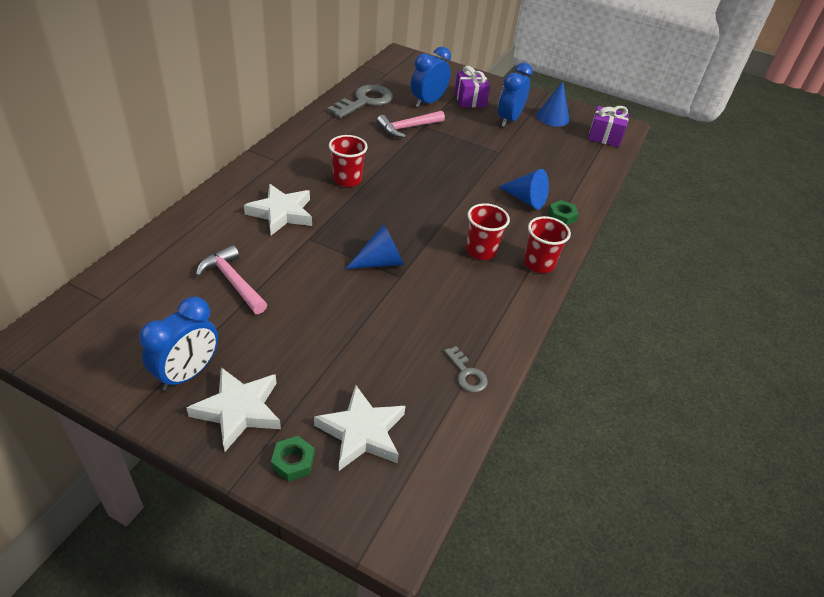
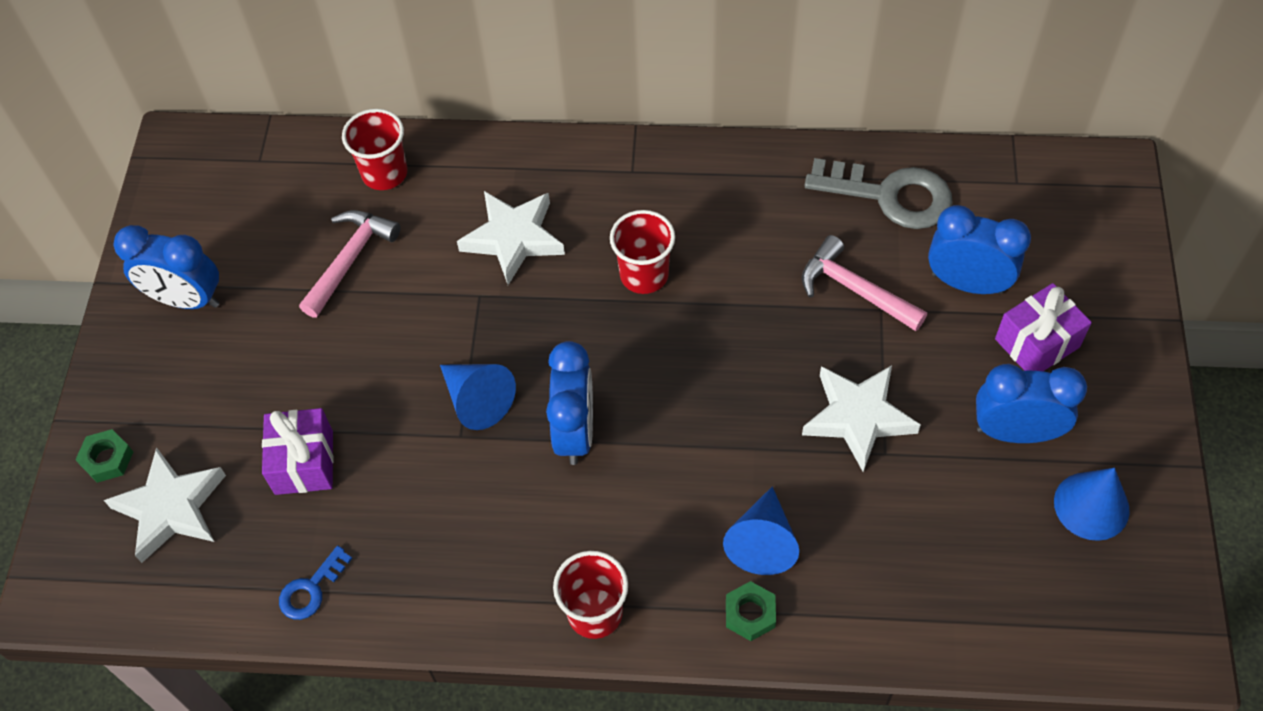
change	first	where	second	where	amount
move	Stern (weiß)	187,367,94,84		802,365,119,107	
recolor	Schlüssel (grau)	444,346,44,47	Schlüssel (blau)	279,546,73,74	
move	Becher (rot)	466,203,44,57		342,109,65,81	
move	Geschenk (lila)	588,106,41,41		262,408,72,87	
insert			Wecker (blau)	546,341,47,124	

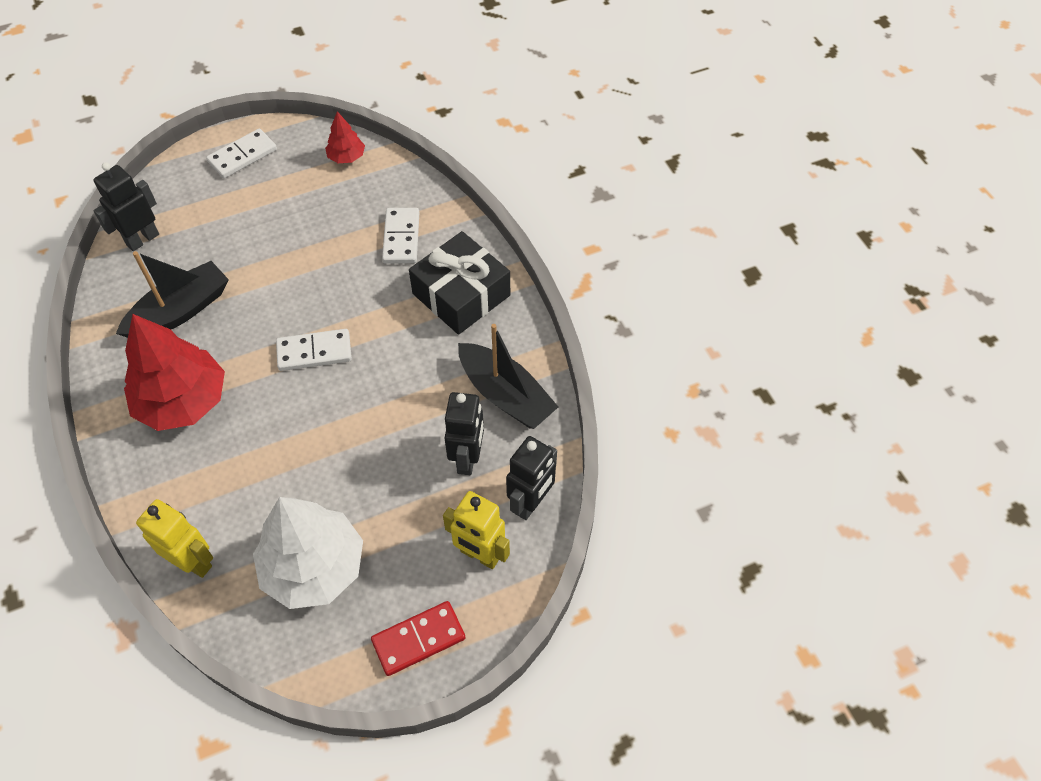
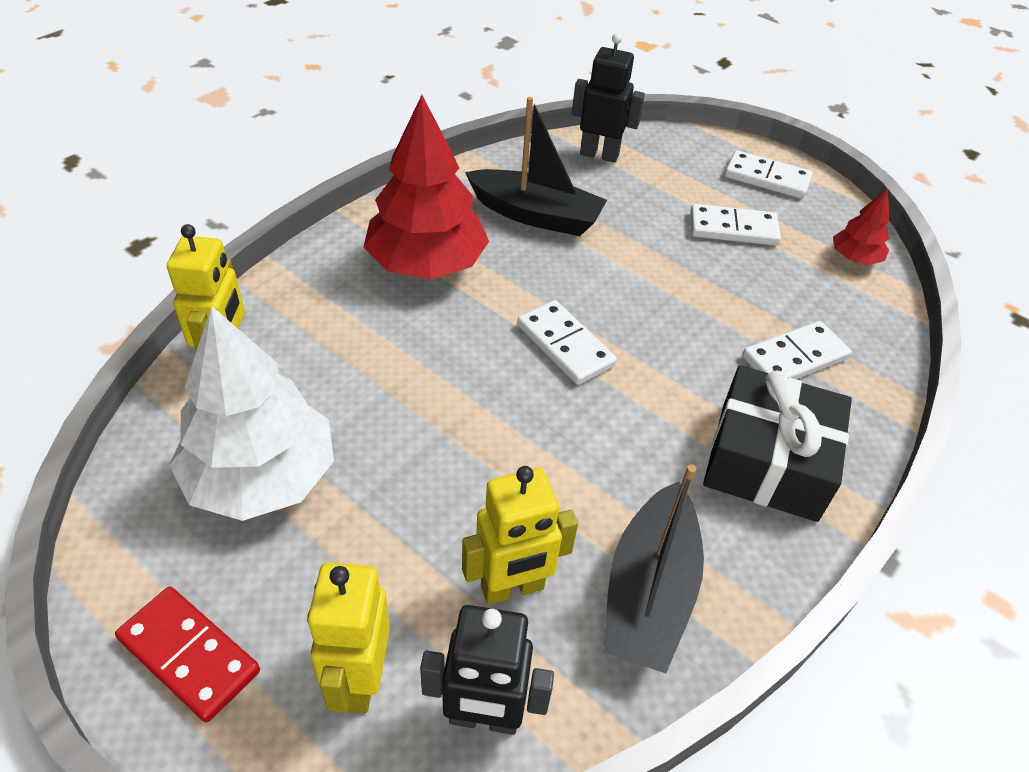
change	first	where	second	where	amount
recolor	Roboter (schwarz)	445,392,39,83	Roboter (gelb)	462,466,116,139	
insert			Dominostein (weiß)	690,204,91,42	

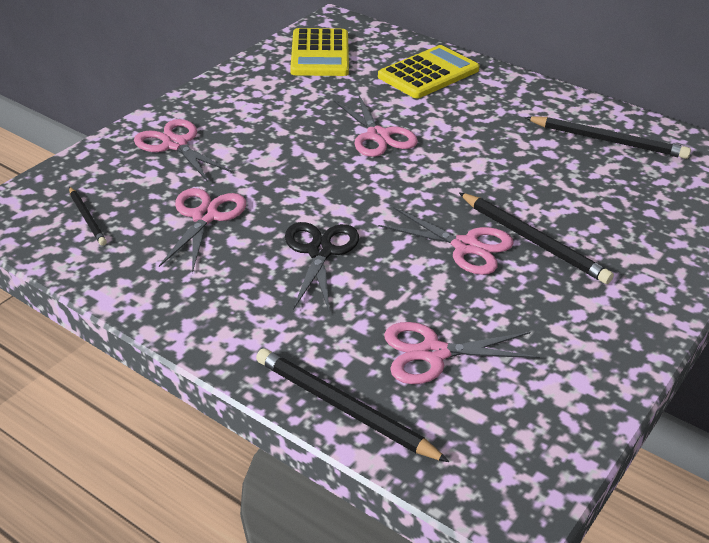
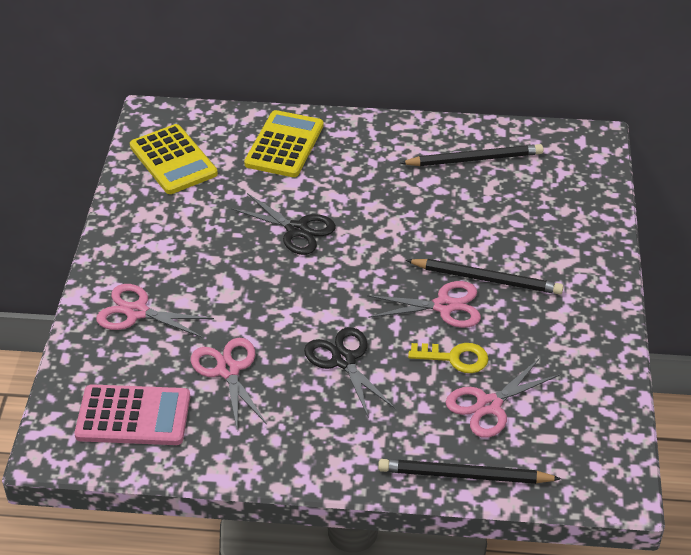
change	first	where	second	where	amount
replace	Bleistift (schwarz)	69,187,38,59	Taschenrechner (rosa)	74,384,116,61	
recolor	Schere (rosa)	334,94,84,63	Schere (schwarz)	231,193,105,62	
insert			Schlüssel (gelb)	408,343,80,30	

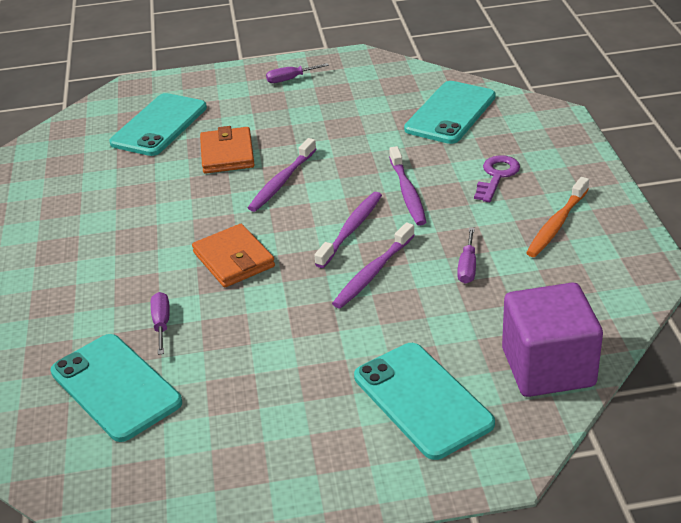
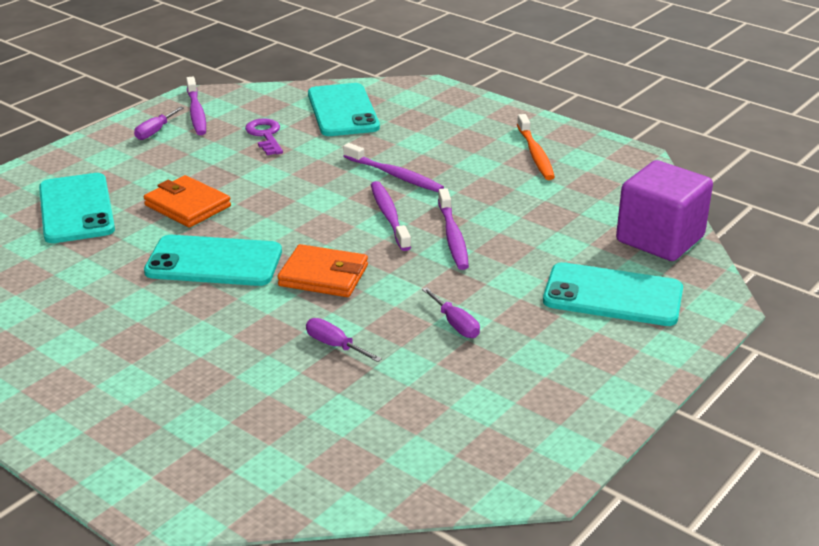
change	first	where	second	where	amount
move	Handy (türkis)	51,334,131,108		144,235,138,51	
move	Zahnbürste (lila)	248,138,68,74		186,77,20,58	
move	Schraubenzieher (lila)	457,227,19,57		422,287,58,51	
move	Schlüssel (lila)	474,155,46,47		245,118,38,37	

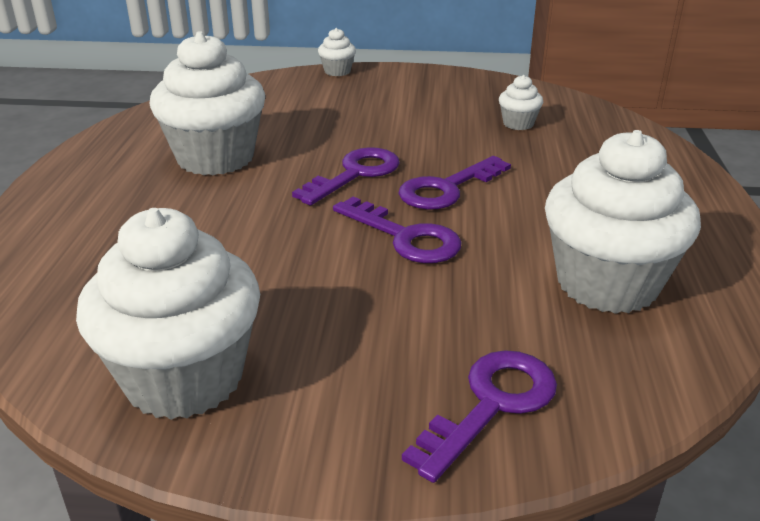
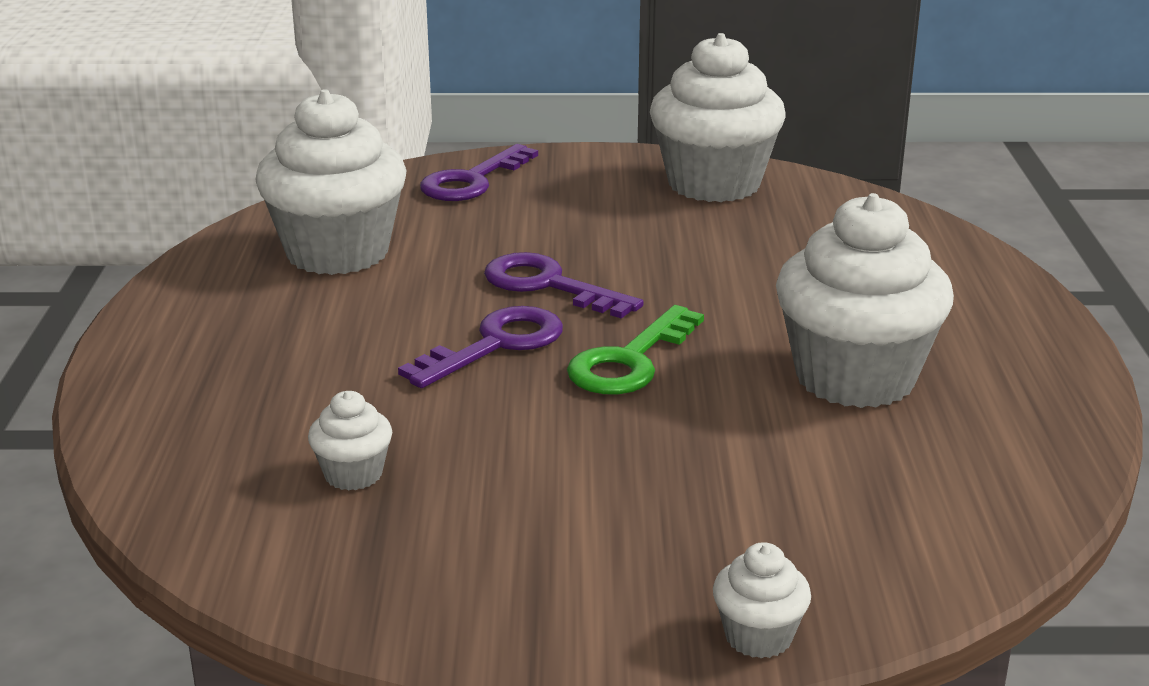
change	first	where	second	where	amount
recolor	Schlüssel (lila)	292,147,108,58	Schlüssel (grün)	567,305,137,89	

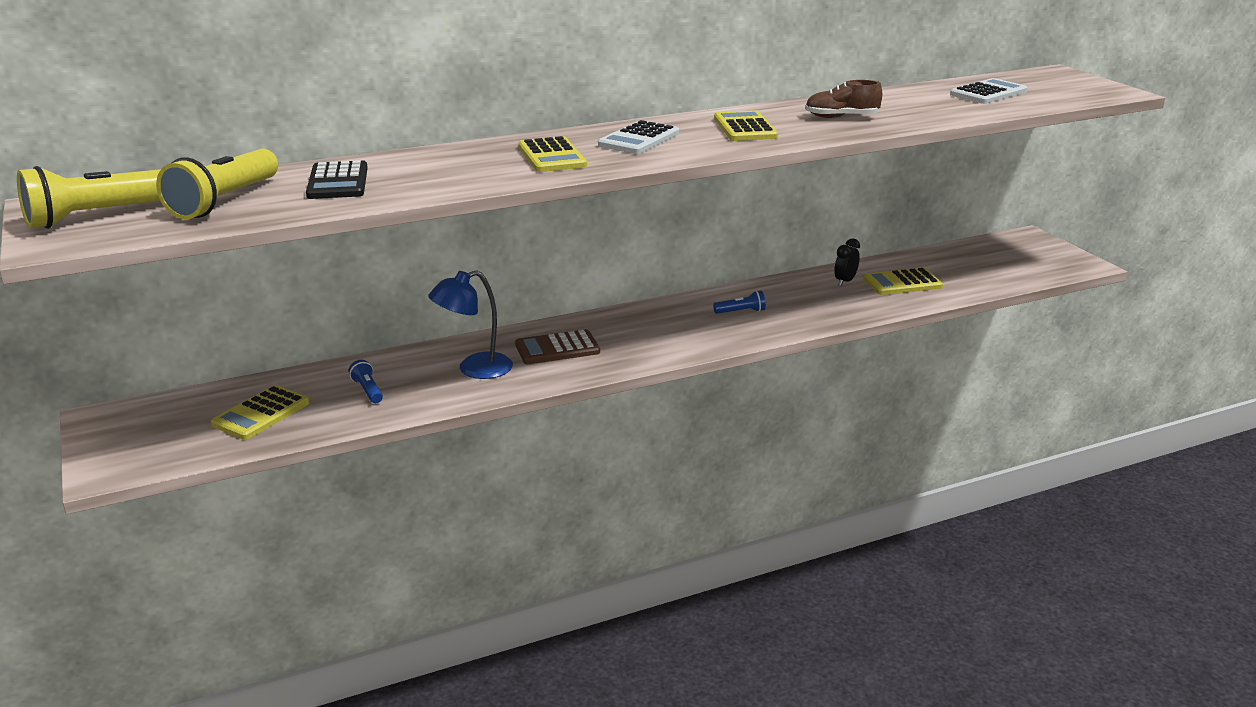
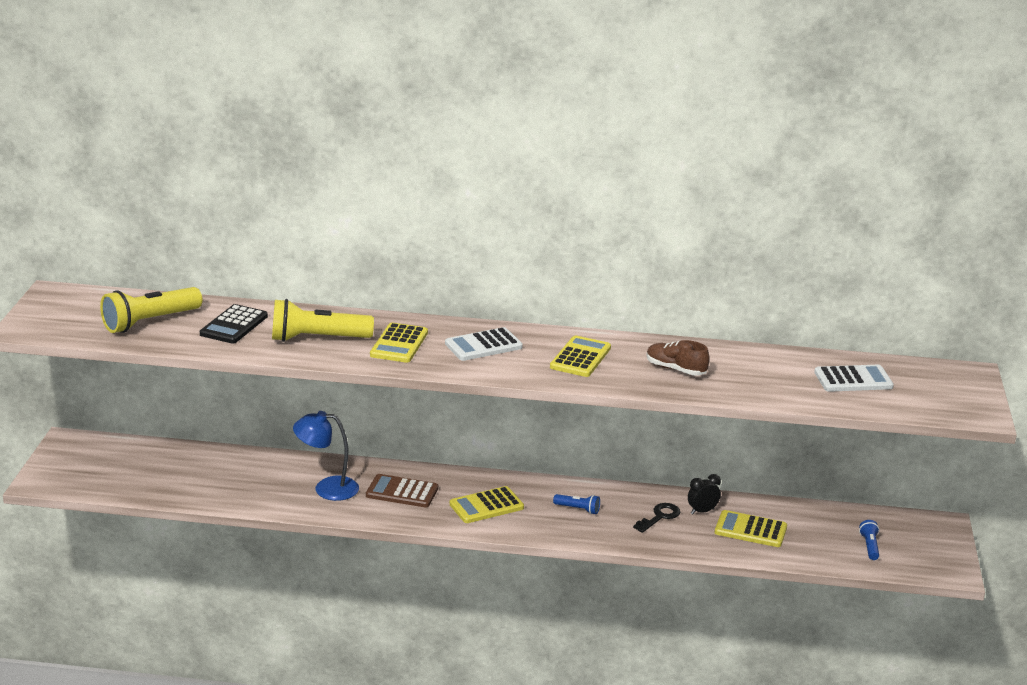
change	first	where	second	where	amount
move	Taschenlampe (gelb)	17,166,144,63		272,299,102,43	
move	Taschenrechner (gelb)	211,385,99,55		450,486,74,37	
move	Taschenlampe (blau)	349,360,34,43		859,520,20,40	
insert			Schlüssel (schwarz)	633,503,47,30	

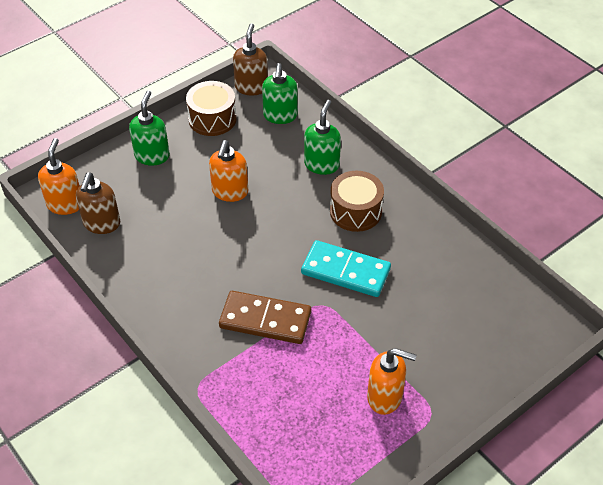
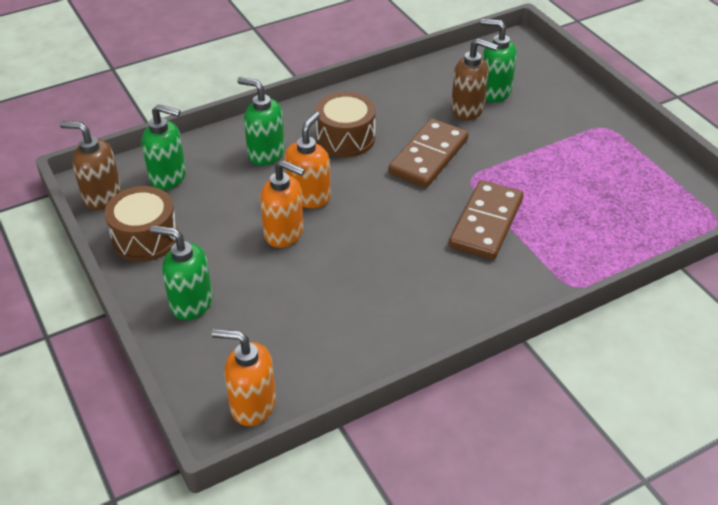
change	first	where	second	where	amount
move	Seifenspender (braun)	76,173,44,61		451,38,47,82	
recolor	Dominostein (türkis)	301,240,90,57	Dominostein (braun)	388,119,81,69	
move	Seifenspender (orange)	367,348,49,67		284,112,47,96	
insert			Seifenspender (grün)	480,19,37,83	

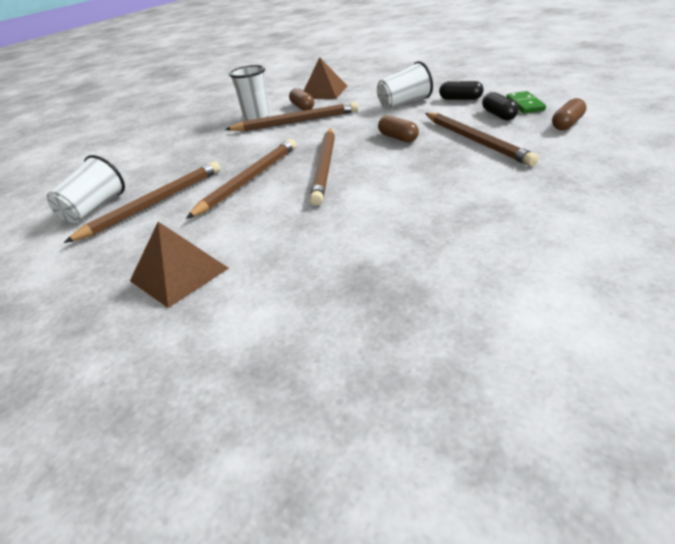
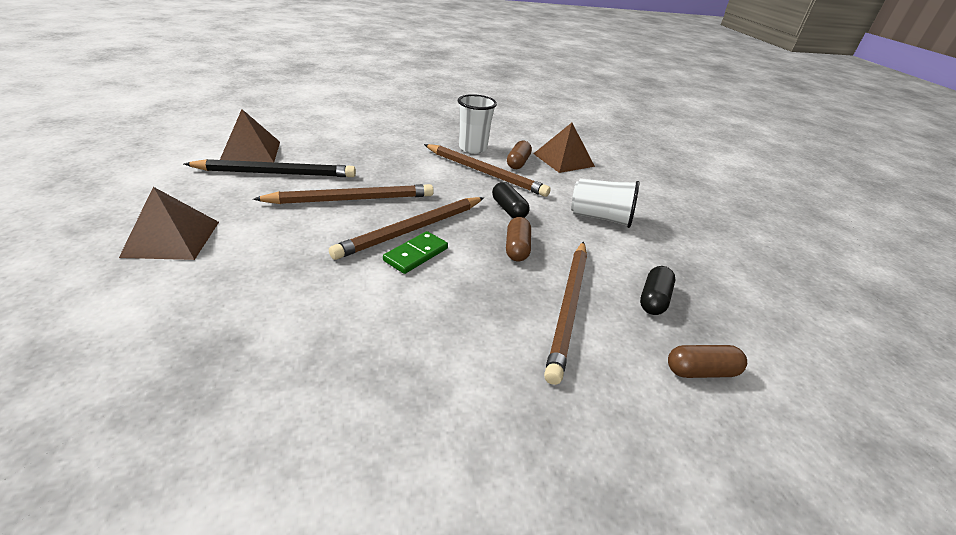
change	first	where	second	where	amount
replace	Becher (weiß)	47,155,78,68	Pyramide (braun)	220,109,60,53	
recolor	Bleistift (braun)	64,161,157,82	Bleistift (schwarz)	184,159,172,18	
move	Kapsel (schwarz)	439,81,45,19		492,182,38,37	
move	Dominostein (grün)	506,91,40,22		383,231,65,43	

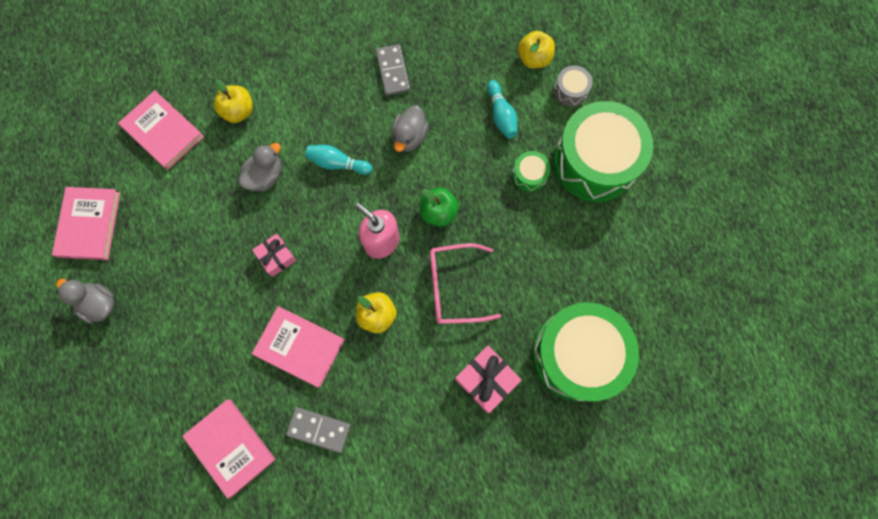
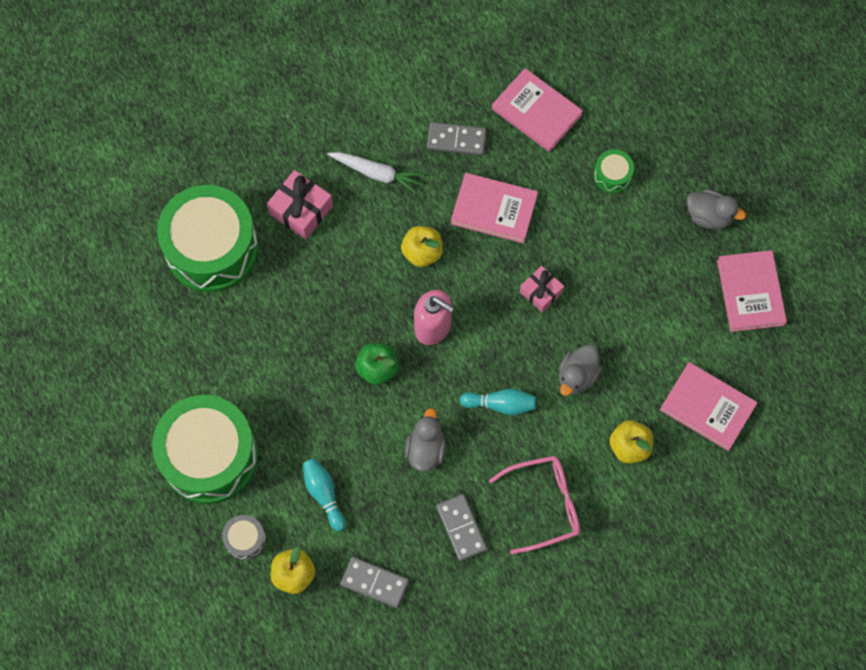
change	first	where	second	where	amount
move	Brille (rosa)	430,243,71,81		489,456,91,98	
move	Trommel (grün)	512,151,39,41		594,150,40,43	
insert			Karotte (weiß)	327,152,97,42	
insert			Dominostein (grau)	341,557,68,51	

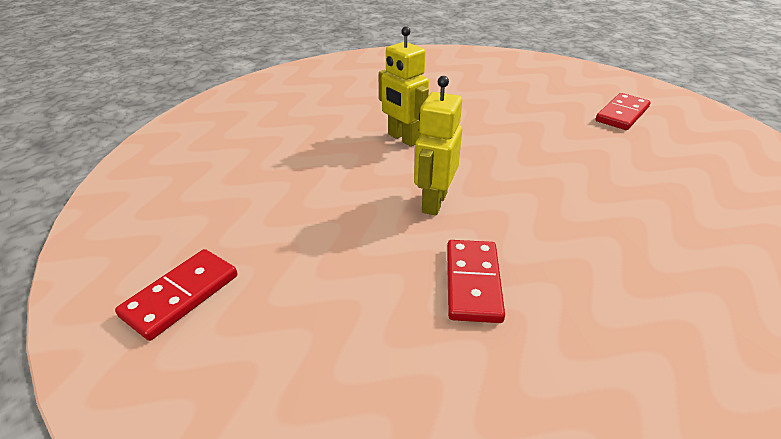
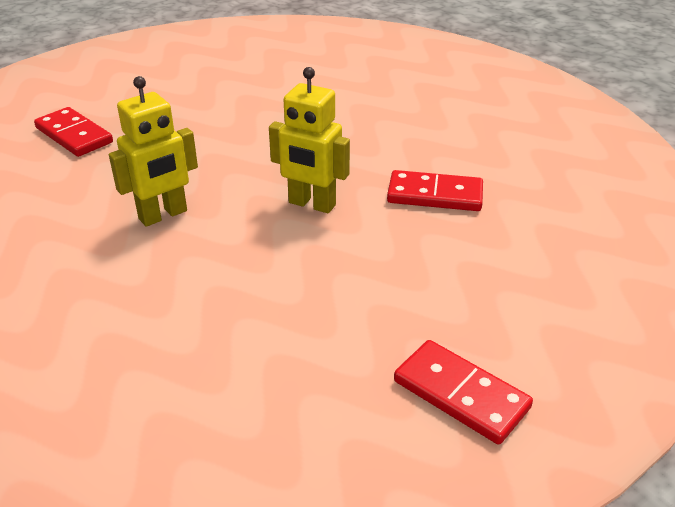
change	first	where	second	where	amount
move	Dominostein (rot)	596,93,55,37		34,107,79,50	

